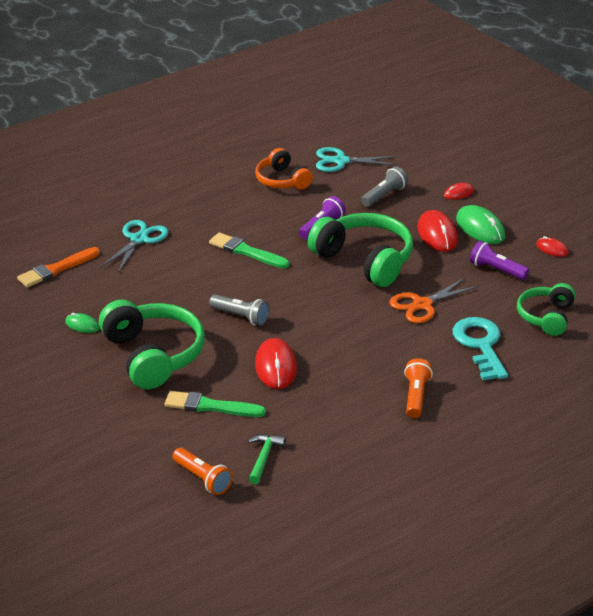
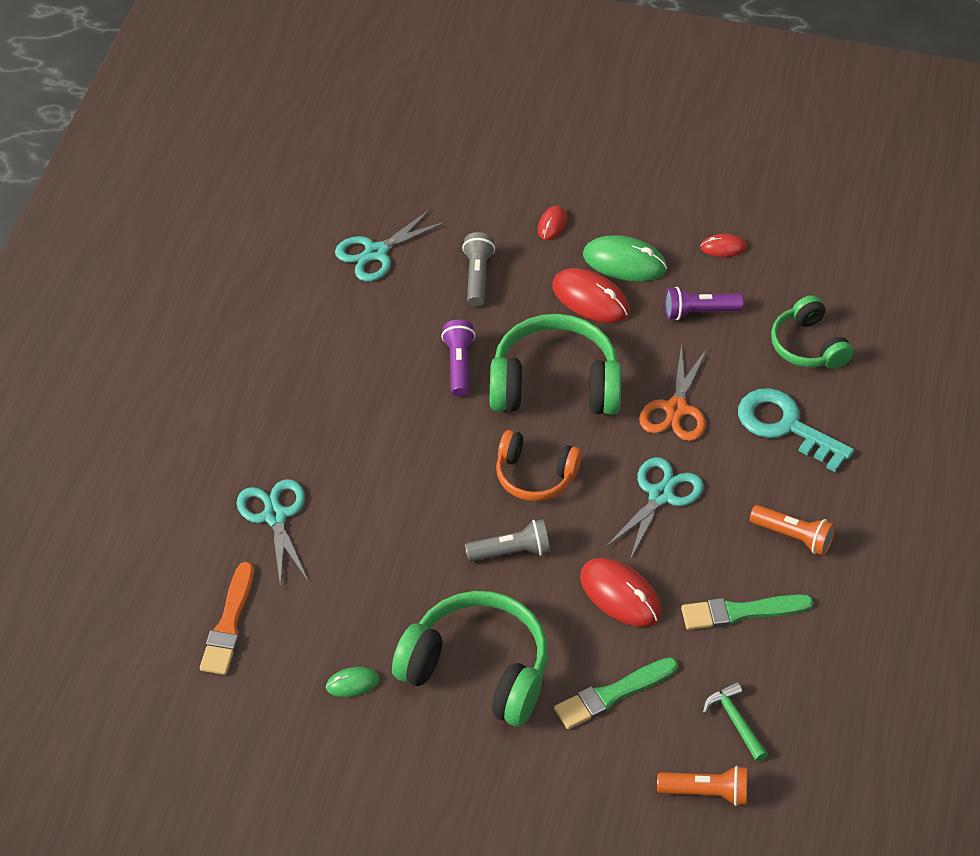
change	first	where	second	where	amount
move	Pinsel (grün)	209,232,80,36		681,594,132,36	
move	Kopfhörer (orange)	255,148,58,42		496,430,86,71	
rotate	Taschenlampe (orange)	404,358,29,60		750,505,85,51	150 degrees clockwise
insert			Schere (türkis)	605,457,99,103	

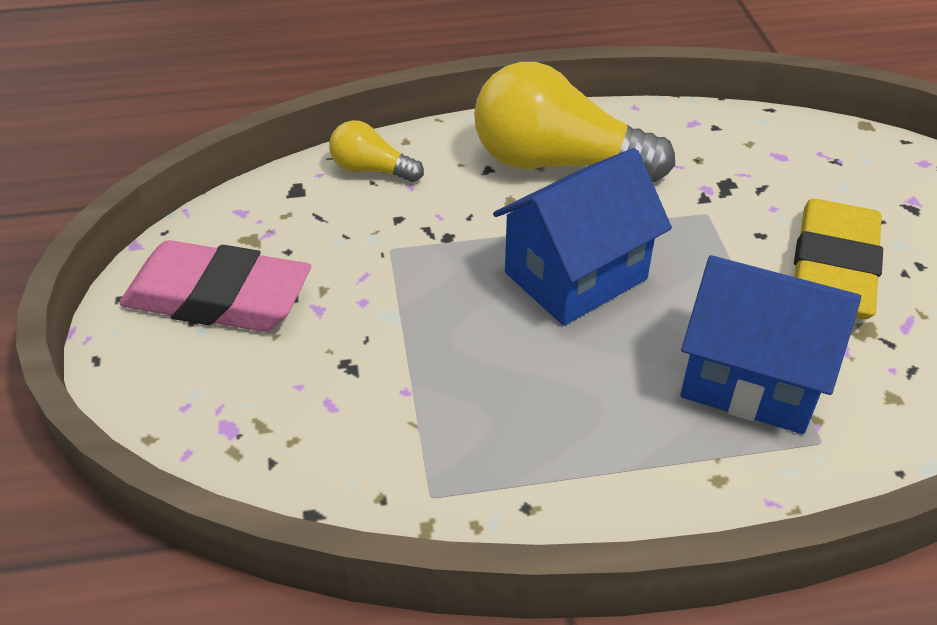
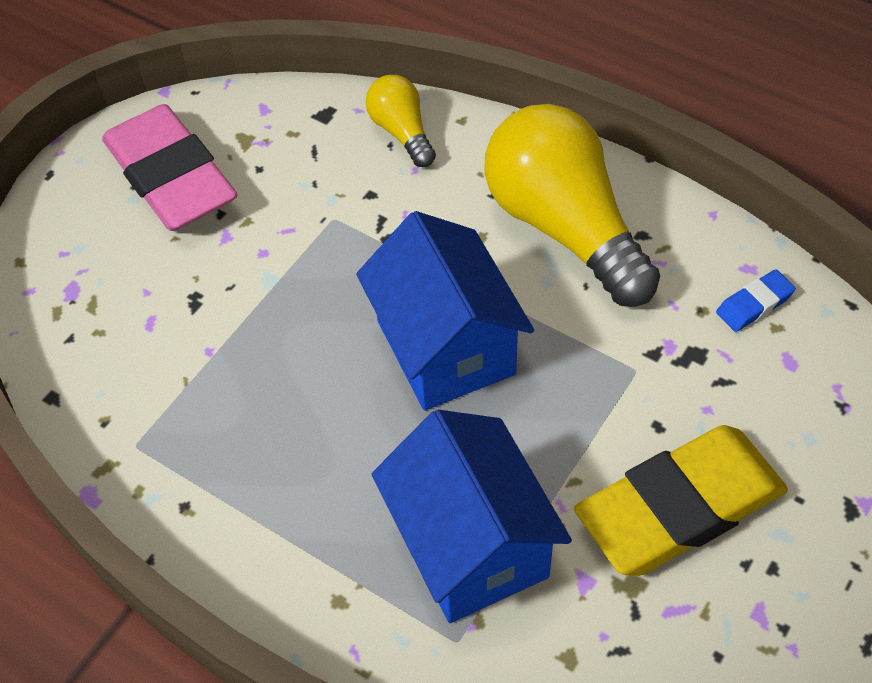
change	first	where	second	where	amount
rotate	Haus (blau)	493,148,179,178		356,211,178,200	60 degrees clockwise
insert			Radiergummi (blau)	716,269,80,63	

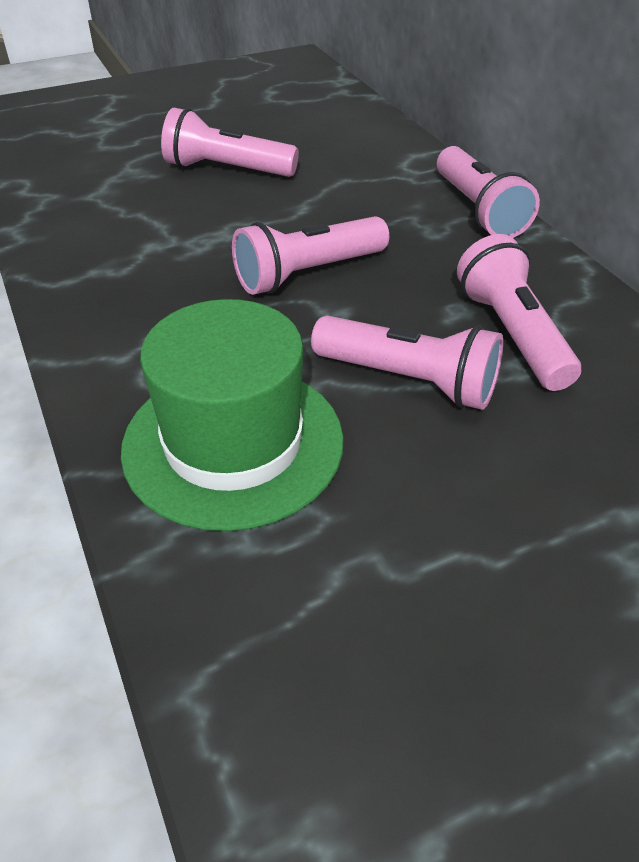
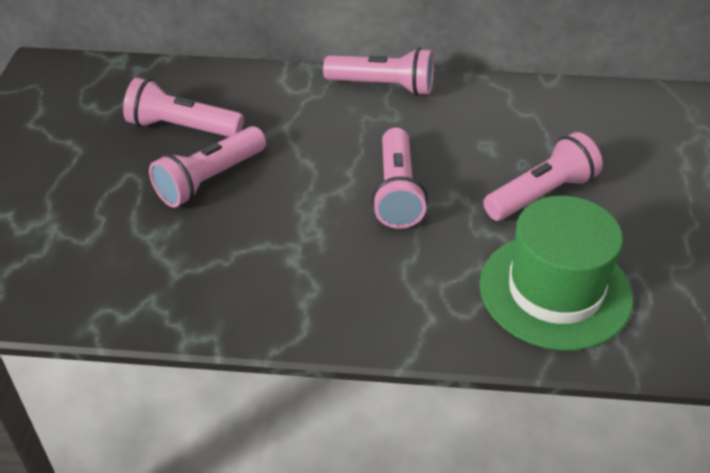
change	first	where	second	where	amount
move	Taschenlampe (rosa)	457,234,124,157		123,77,121,60	

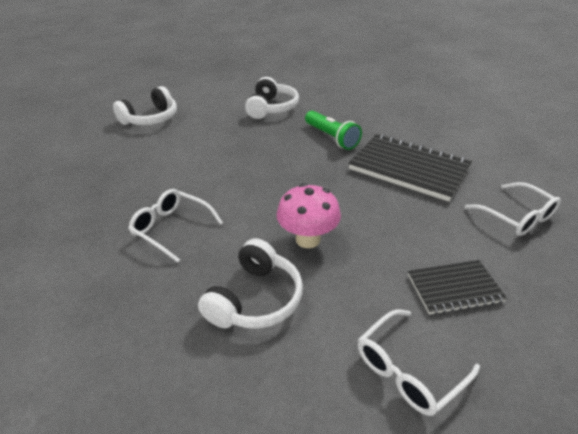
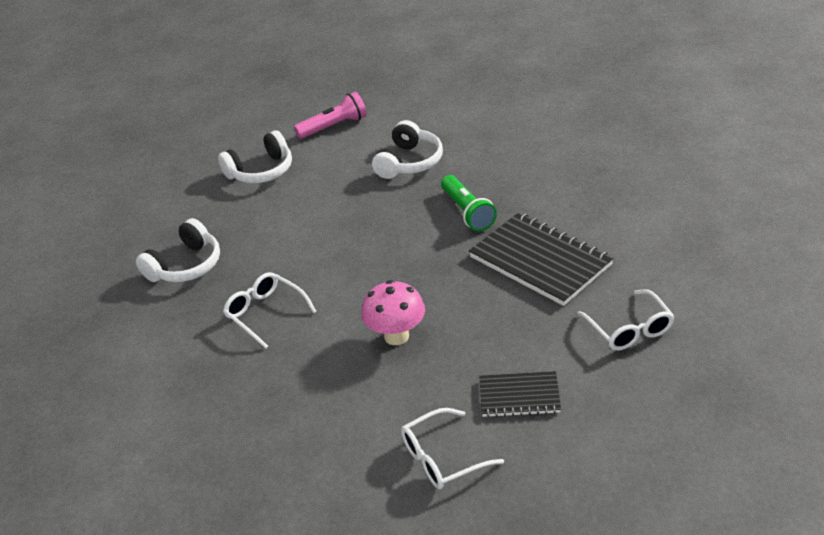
change	first	where	second	where	amount
move	Kopfhörer (weiß)	198,238,105,91		136,218,84,64	
insert			Taschenlampe (rosa)	294,92,73,47	

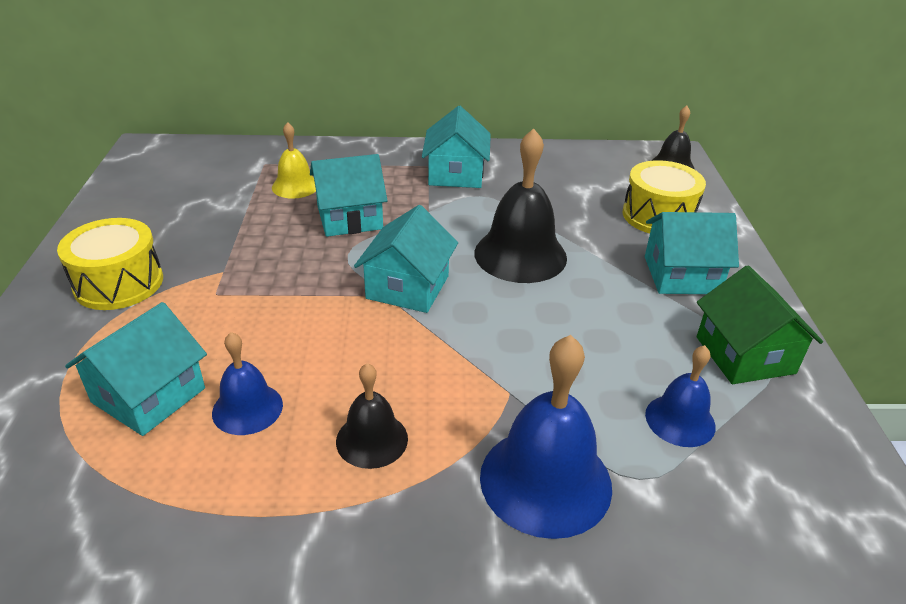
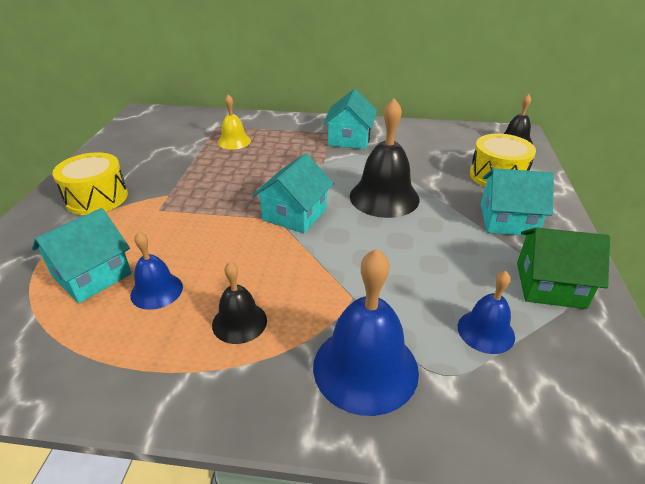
change	first	where	second	where	amount
delete	Haus (türkis)	310,154,78,83			
rotate	Haus (grün)	697,265,126,119		517,227,93,82	75 degrees counterclockwise

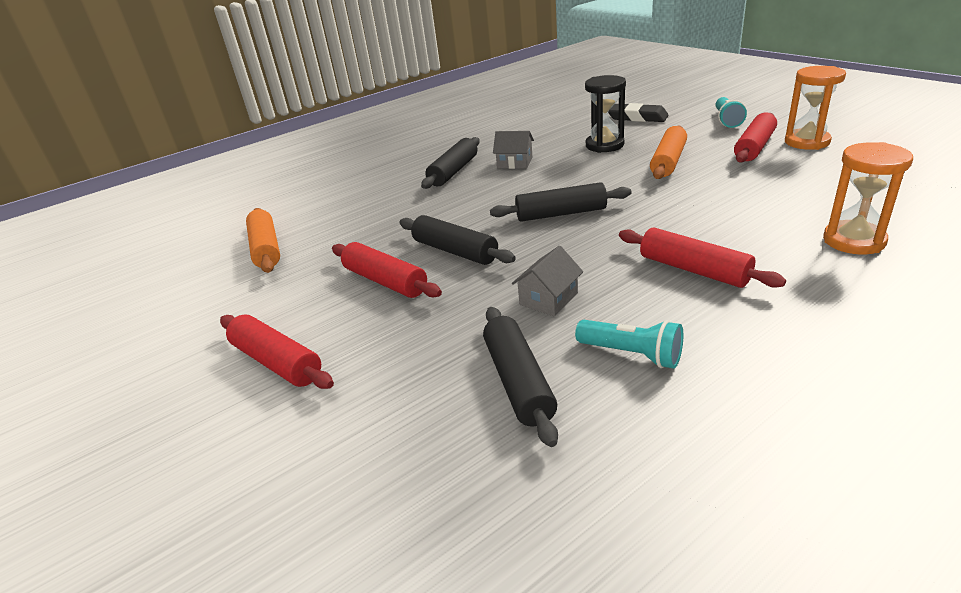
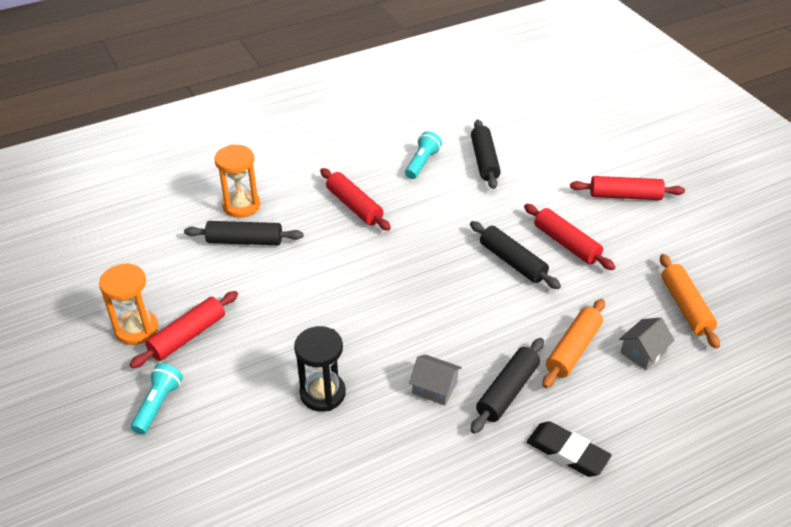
change	first	where	second	where	amount
rotate	Nudelholz (rot)	220,314,114,75		570,176,115,24	45 degrees counterclockwise
move	Nudelholz (schwarz)	490,182,141,40		184,221,119,24	
move	Haus (grau)	512,246,71,70		619,318,56,52	
rotate	Taschenlampe (türkis)	575,320,108,49		405,131,37,48	75 degrees clockwise
move	Radiergummi (schwarz)	608,103,61,19		527,421,85,56	
move	Nudelholz (orange)	650,126,37,53		543,299,62,89	

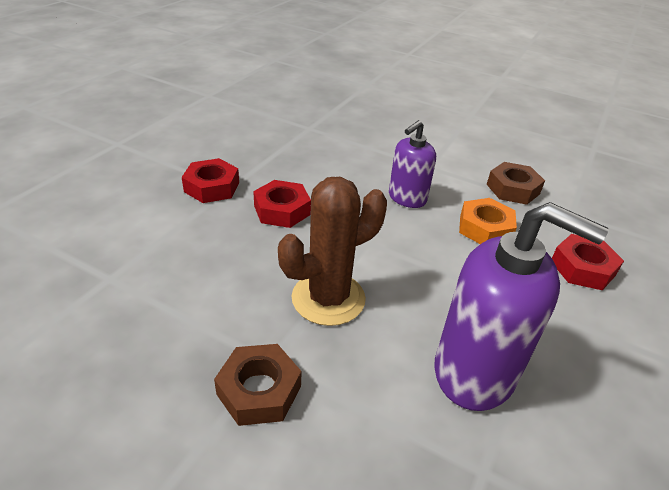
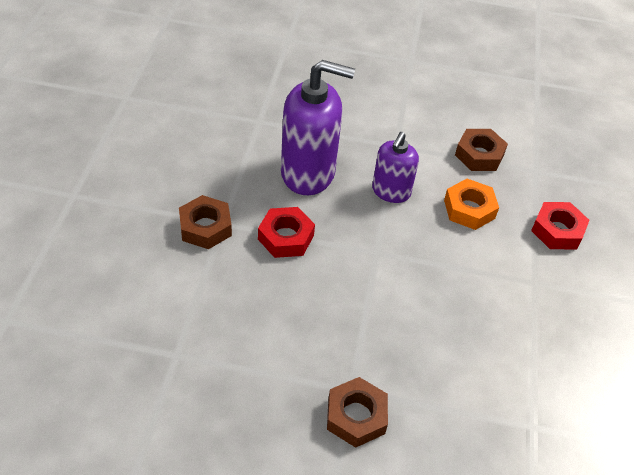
change	first	where	second	where	amount
recolor	Sechskantmutter (rot)	182,158,57,45	Sechskantmutter (braun)	179,195,53,54	
delete	Kaktus (braun)	278,177,109,149			
move	Seifenspender (lila)	434,202,175,209		281,60,74,135	

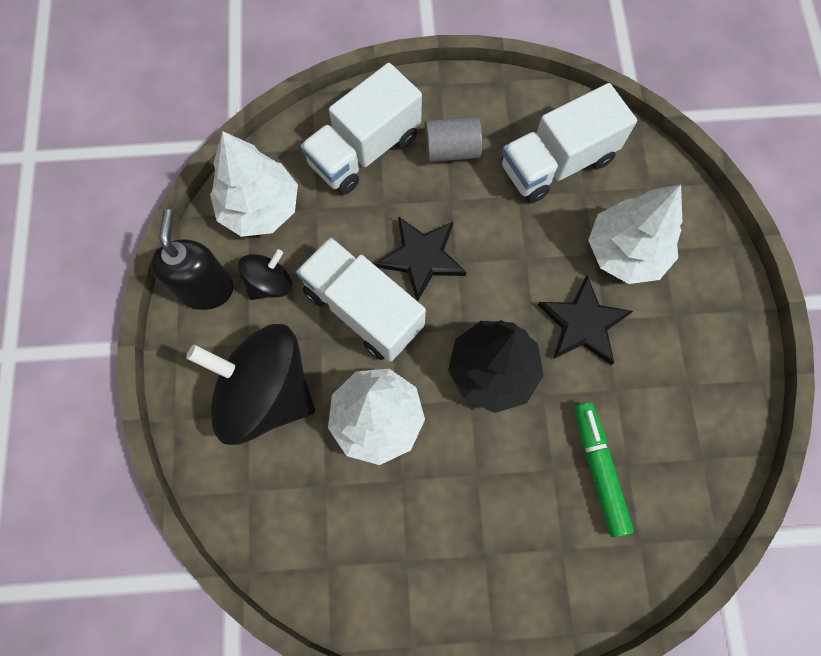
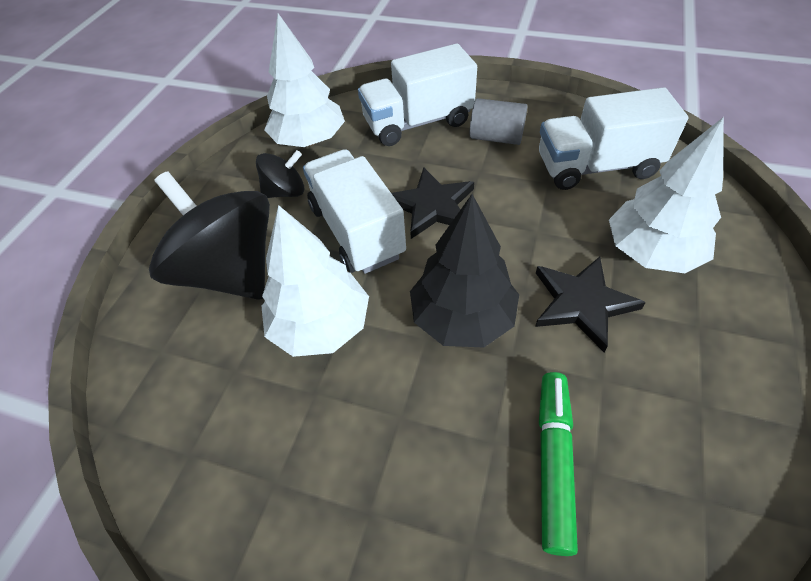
change	first	where	second	where	amount
delete	Seifenspender (schwarz)	151,209,82,101			

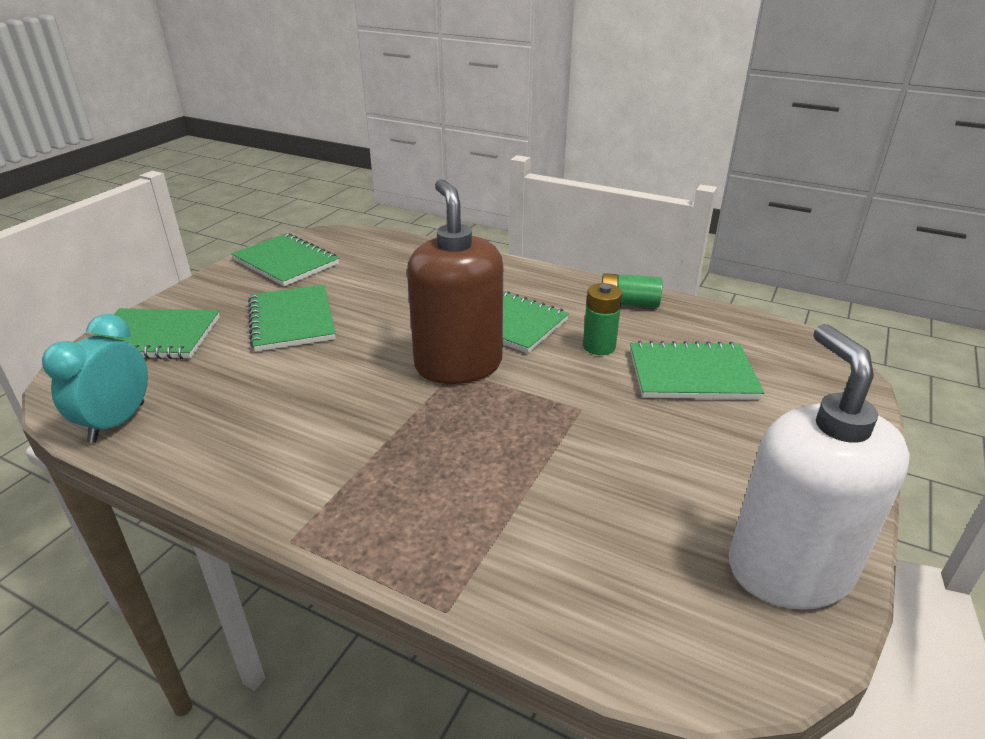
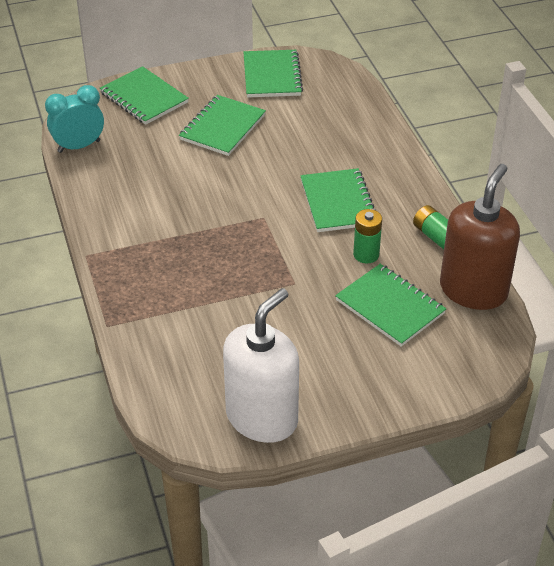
change	first	where	second	where	amount
move	Seifenspender (braun)	407,179,96,205		440,164,80,146	

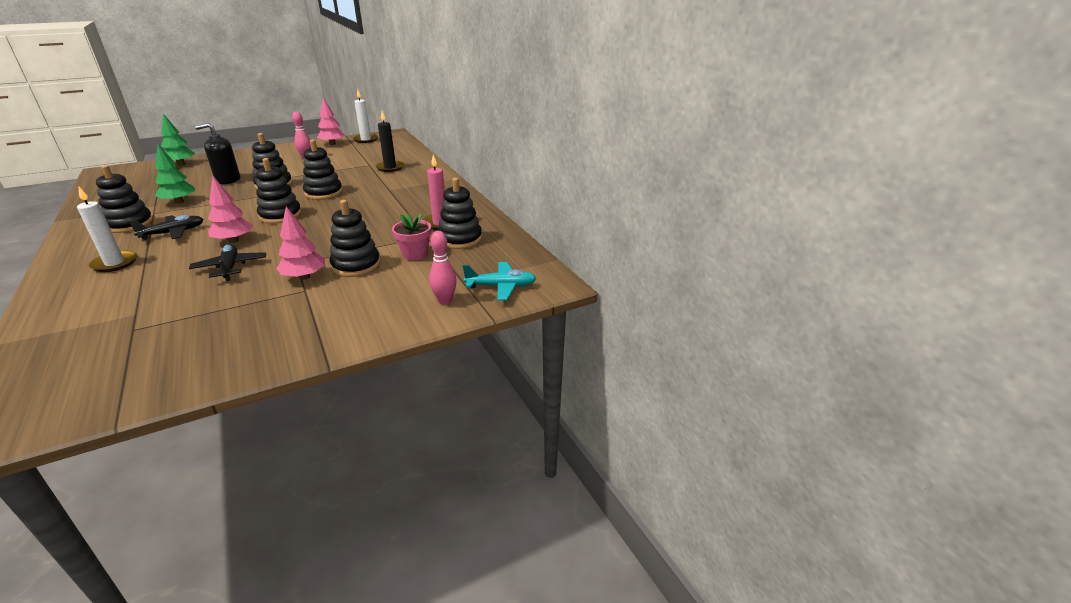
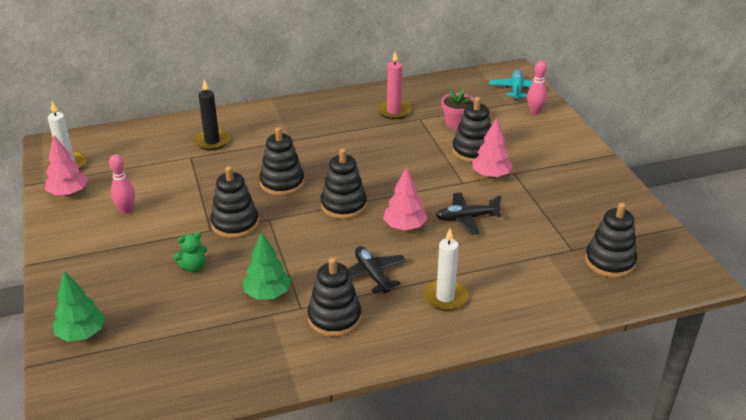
change	first	where	second	where	amount
replace	Seifenspender (schwarz)	195,123,45,61	Teddybär (grün)	173,232,34,41	
move	Stapelspielzeug (schwarz)	438,178,44,71		585,203,52,75	

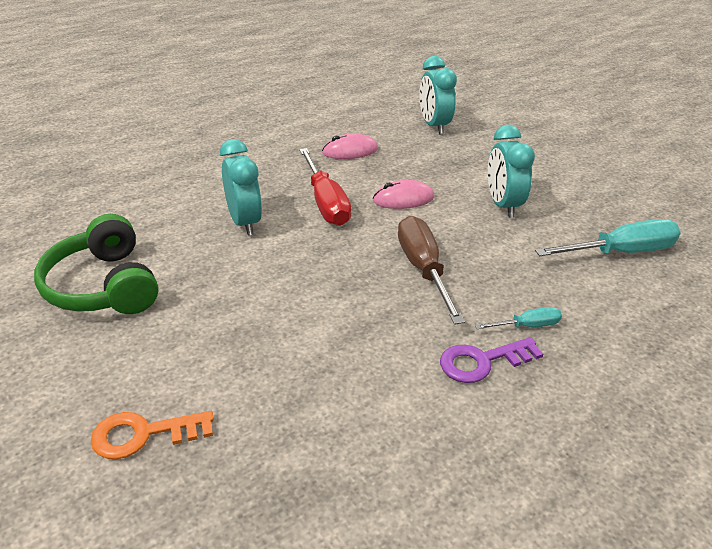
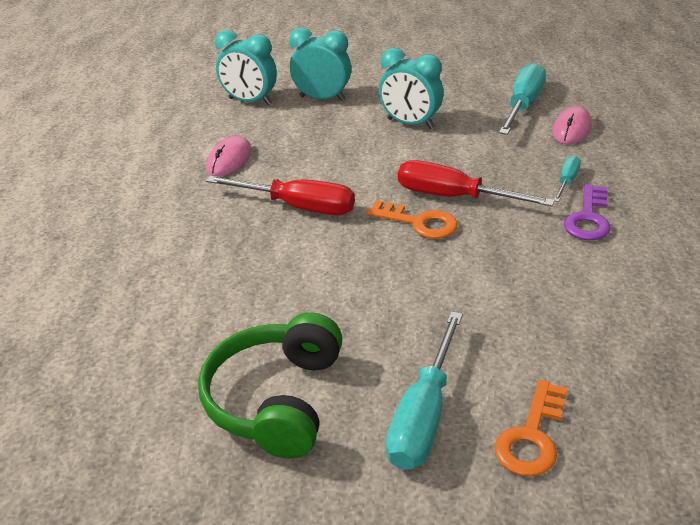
change	first	where	second	where	amount
rotate	Kopfhörer (grün)	34,214,125,100		198,312,145,147	90 degrees clockwise
move	Wecker (türkis)	220,139,42,97		289,28,62,73	
move	Computermaus (rosa)	372,180,62,29		553,106,39,38	
recolor	Schraubenzieher (braun)	398,216,67,109	Schraubenzieher (rot)	398,160,157,46	
insert			Schlüssel (orange)	367,200,91,39	
insert			Schraubenzieher (türkis)	386,311,77,159	

